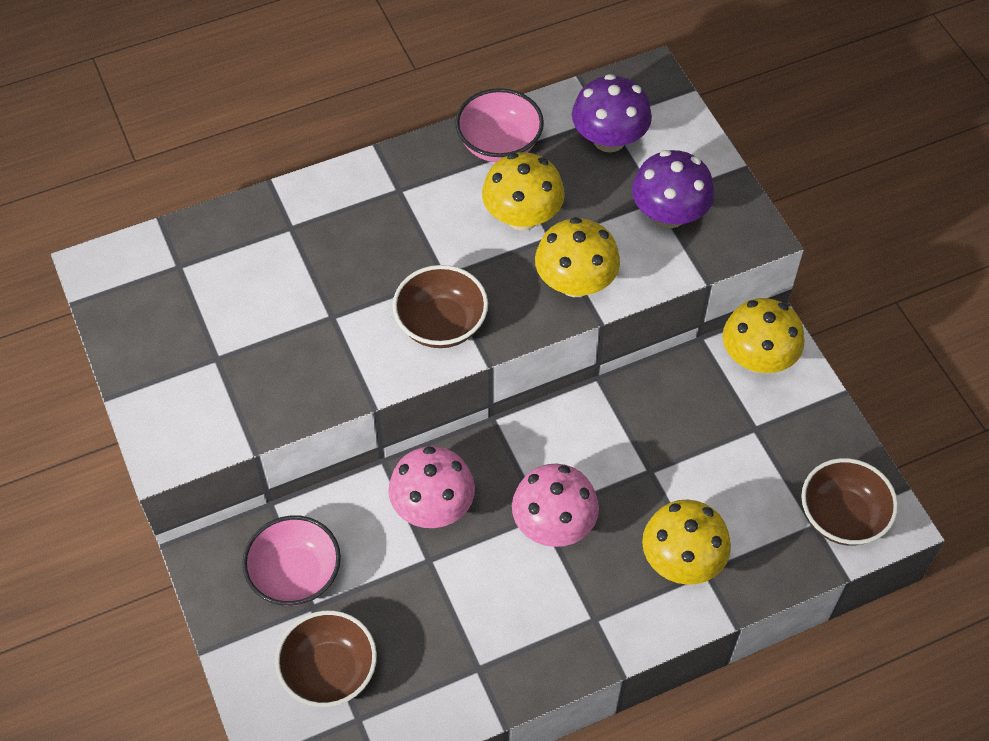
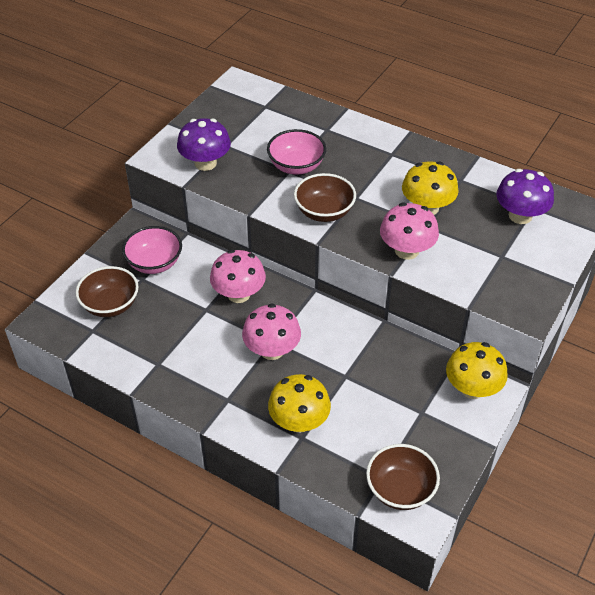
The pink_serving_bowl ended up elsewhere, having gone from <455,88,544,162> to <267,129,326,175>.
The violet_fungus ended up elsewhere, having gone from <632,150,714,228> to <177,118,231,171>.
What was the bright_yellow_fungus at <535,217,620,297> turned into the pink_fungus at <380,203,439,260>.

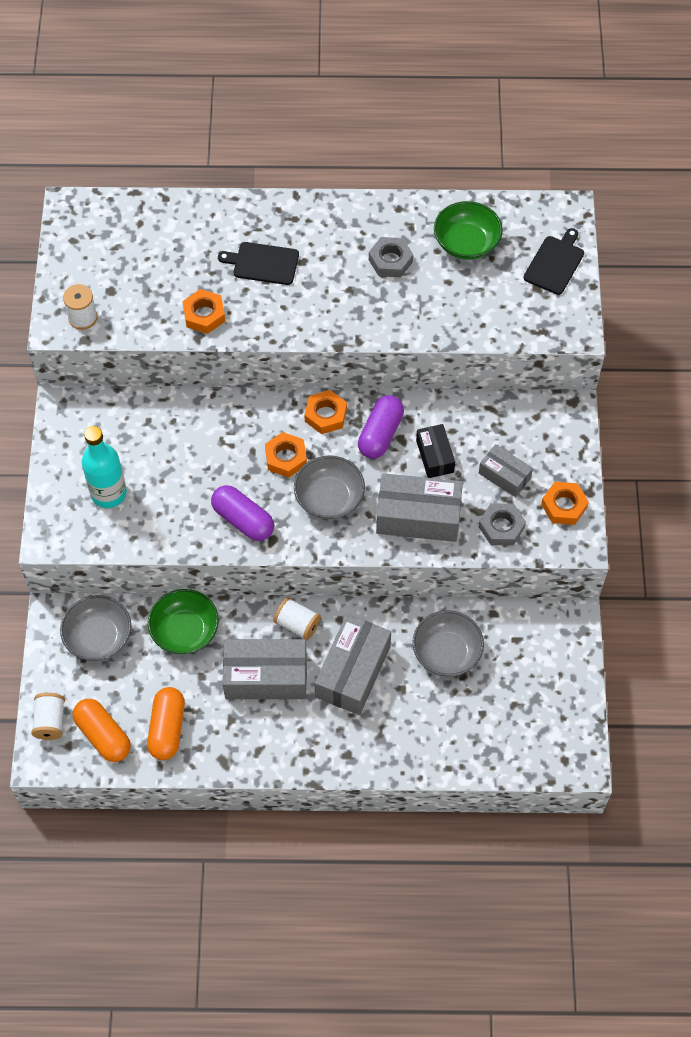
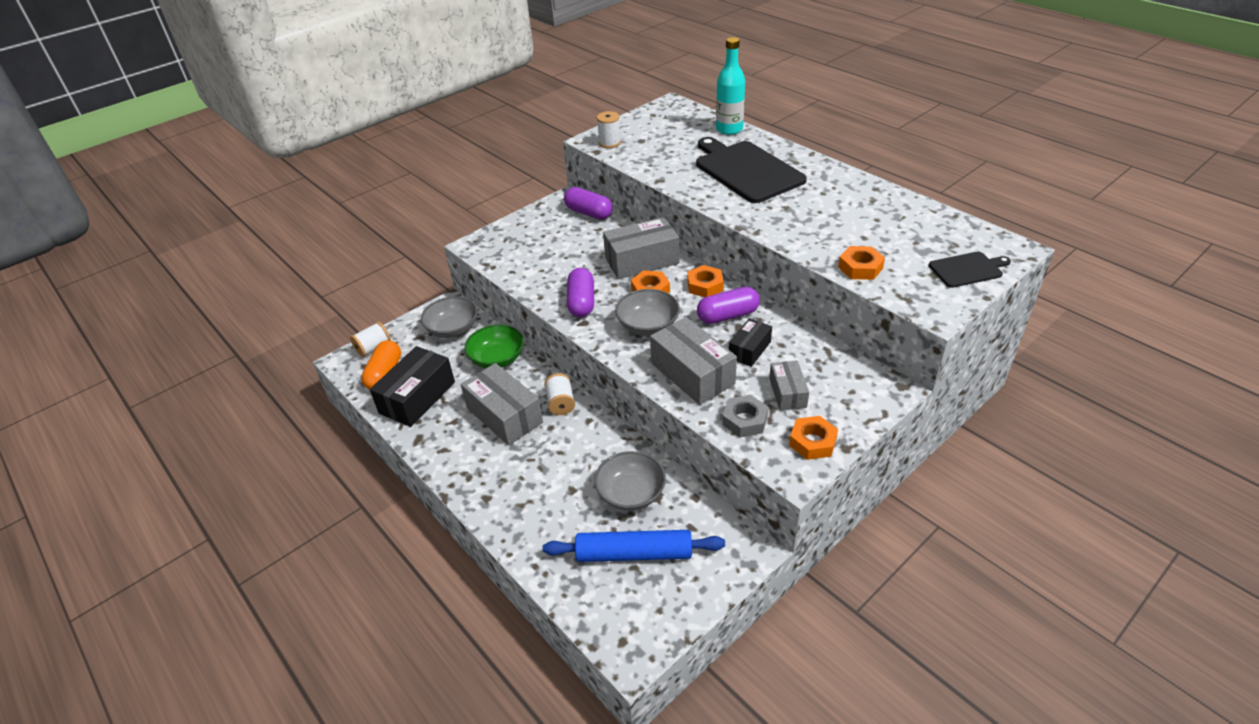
The second view lost the grey_hex_nut at <369,237,413,277>.
The second view lost the emerald_serving_bowl at <434,201,503,260>.
The second view gained the royal_blue_pastry_roller at <543,530,725,562>.
The second view gained the violet_pill_shape at <564,187,613,220>.
The aqua_bottle ended up elsewhere, having gone from <82,426,127,508> to <716,37,745,135>.
The bright_orange_hex_nut ended up elsewhere, having gone from <182,289,226,334> to <838,246,885,280>.
The grey_box ended up elsewhere, having gone from <315,614,391,715> to <603,217,679,279>.
Where the bright_orange_pill_shape stood at <147,687,185,760>, the jet-black_box came to stand at <370,346,455,427>.
The size of the jet-black_chopping_board at <218,242,299,285> changed by a factor of 1.97.

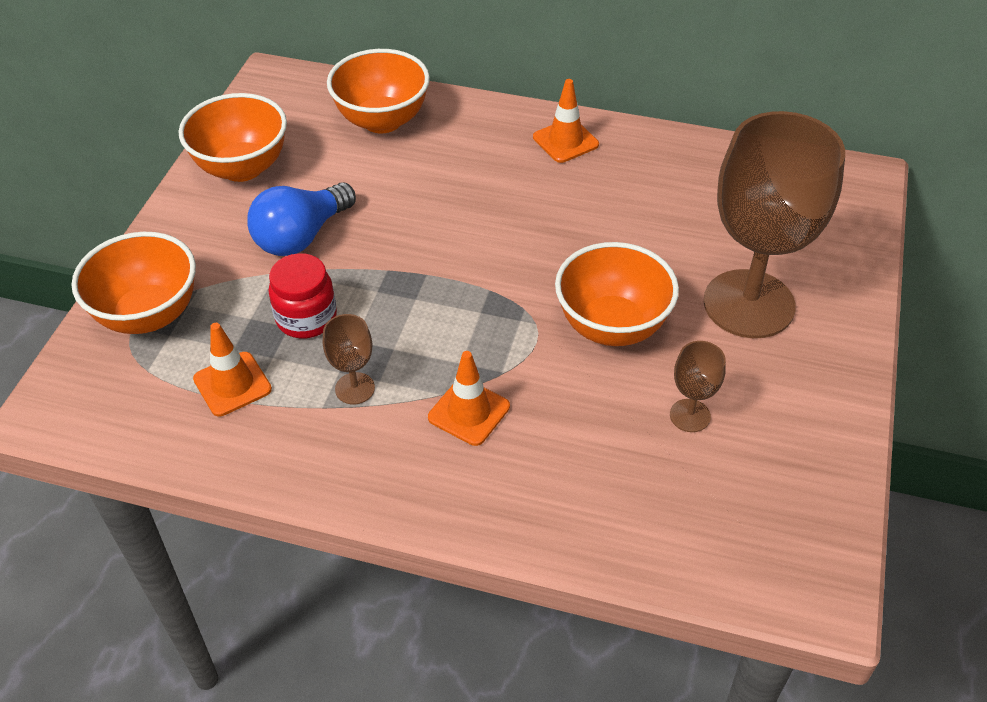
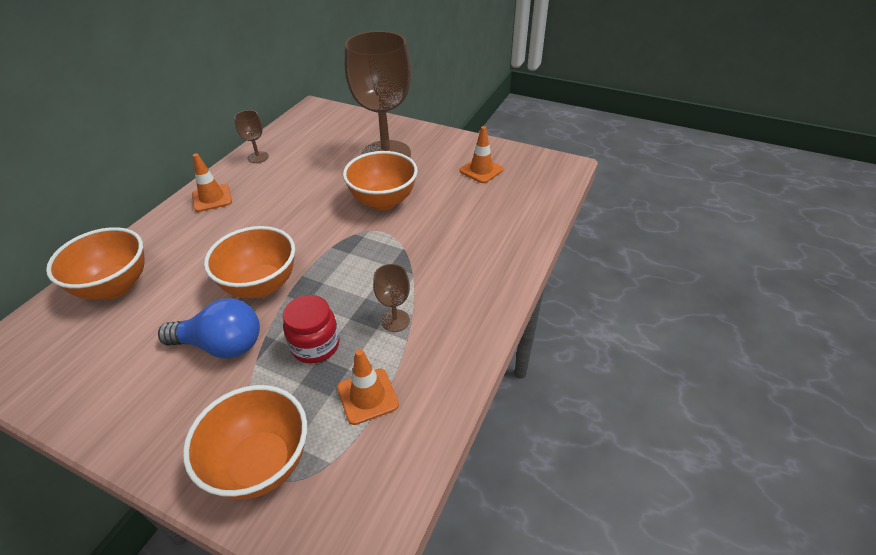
The bright_orange_serving_bowl ended up elsewhere, having gone from <179,93,287,182> to <204,226,295,298>.
The bright_orange_safety_cone ended up elsewhere, having gone from <428,351,510,446> to <460,126,504,183>.
The russet_chalice ended up elsewhere, having gone from <670,341,726,432> to <234,110,269,163>.
The royal_blue_bulb at <247,182,356,256> ended up facing another way, 45 degrees counterclockwise from before.

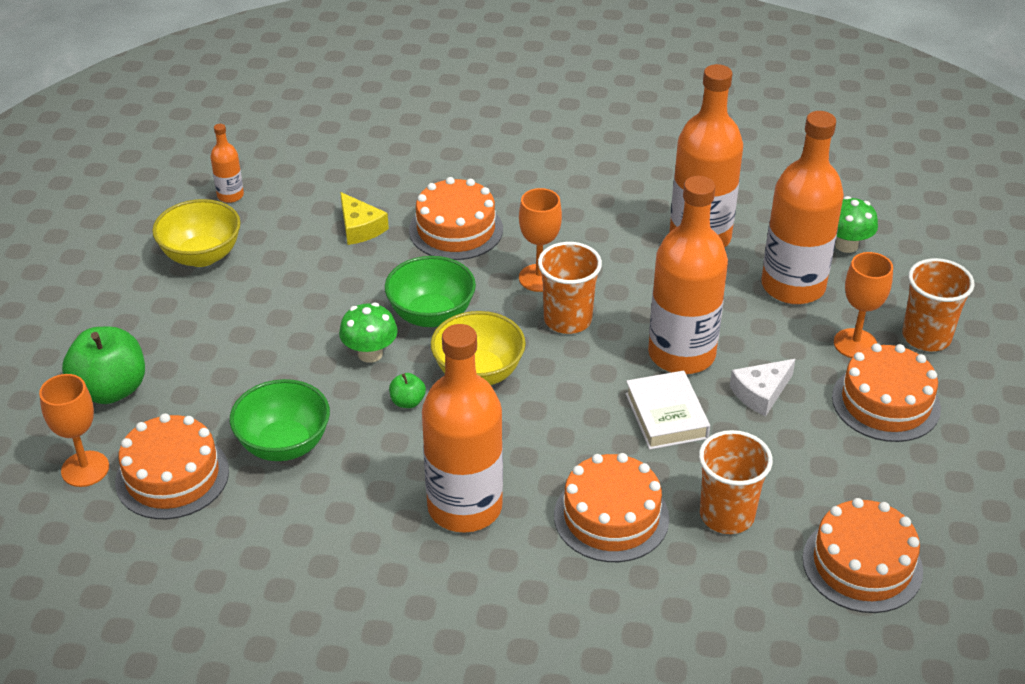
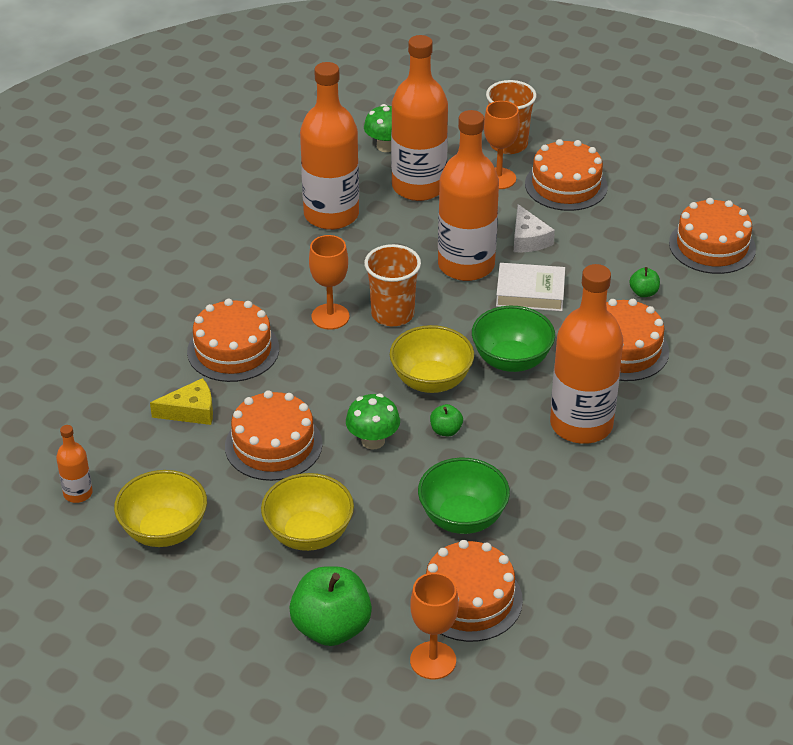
The second view gained the bright_orange_layer_cake at <225,390,323,481>.
The second view gained the bright_yellow_serving_bowl at <261,473,354,551>.
The emerald_serving_bowl ended up elsewhere, having gone from <385,256,476,327> to <472,306,555,372>.
Where the bright_orange_cup stood at <699,430,773,534>, the emerald_apple_fruit came to stand at <629,267,660,297>.

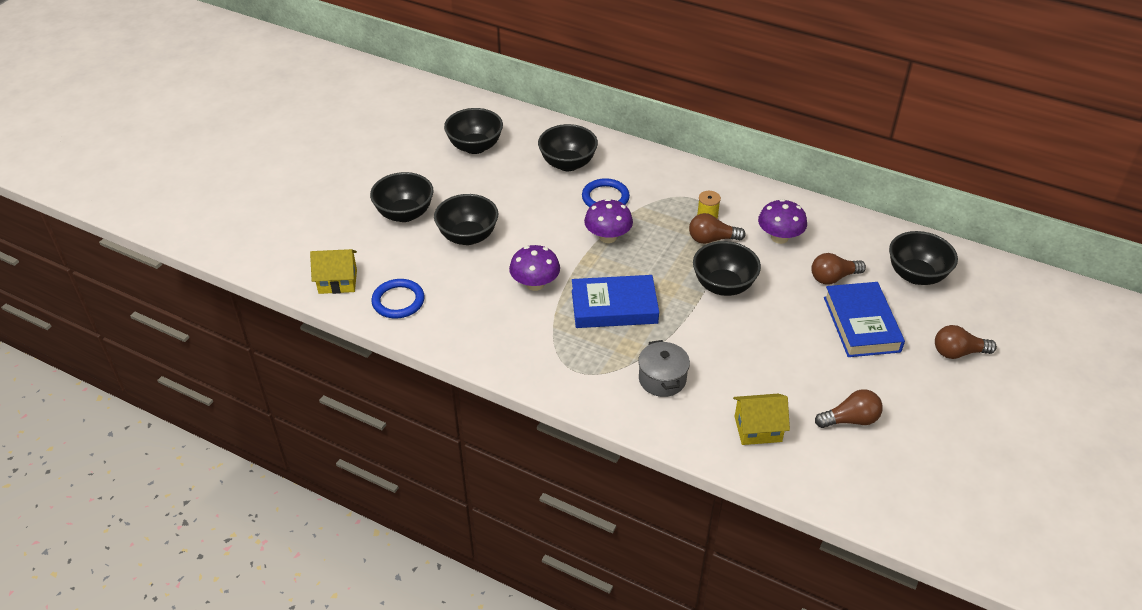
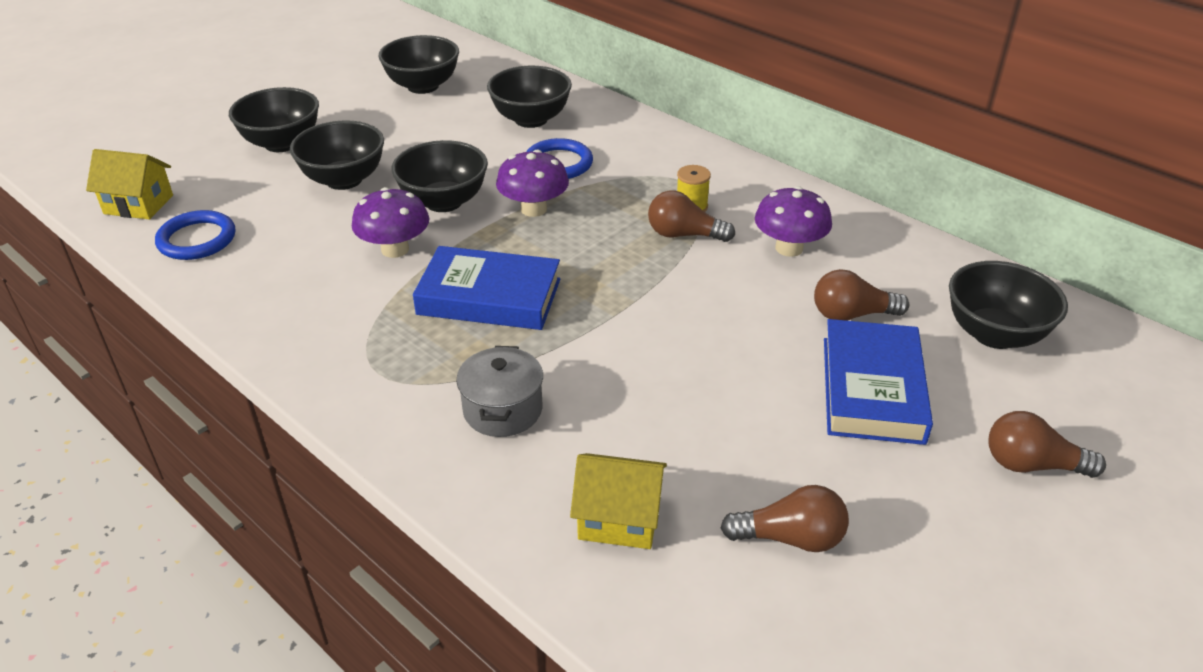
The jet-black_serving_bowl ended up elsewhere, having gone from <693,241,761,296> to <391,140,488,212>.

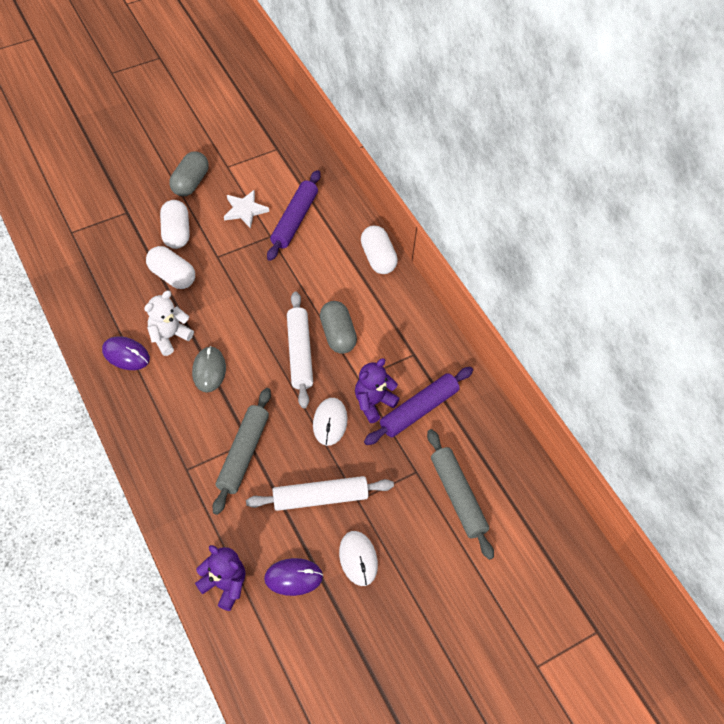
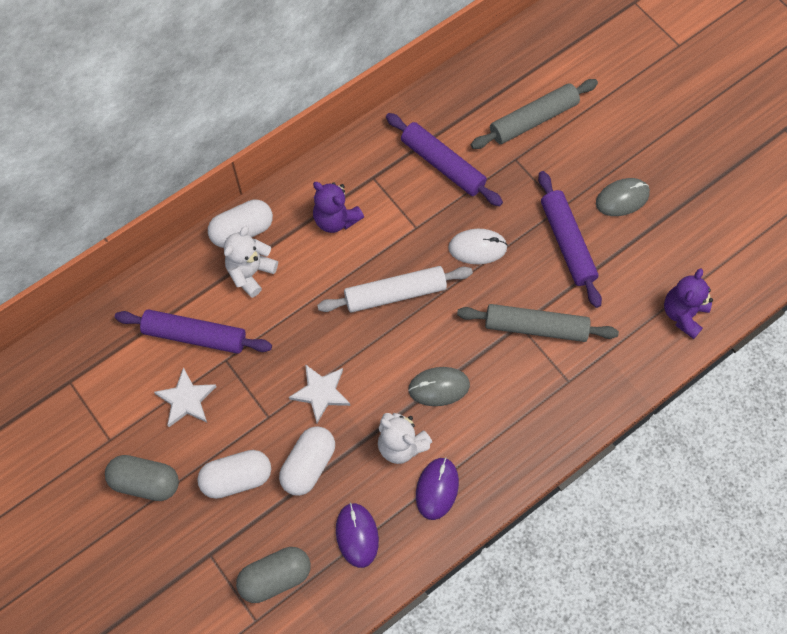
The second view gained the pure_white_teddy at <224,226,278,298>.
The second view gained the pure_white_star at <289,364,350,423>.
The violet_mouse ended up elsewhere, having gone from <264,558,323,596> to <336,503,379,568>.
The grey_pill_shape ended up elsewhere, having gone from <320,301,357,354> to <236,547,311,603>.
The violet_teddy ended up elsewhere, having gone from <355,358,400,423> to <313,182,364,233>.
What was the pure_white_pastry_roller at <246,476,394,511> turned into the violet_pastry_roller at <538,171,602,308>.
What was the pure_white_mouse at <339,531,378,586> turned into the grey_mouse at <596,178,650,216>.

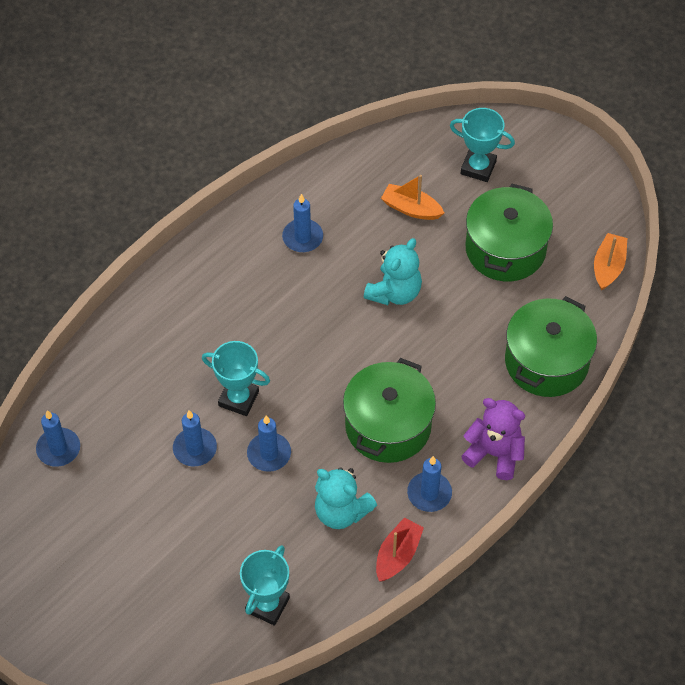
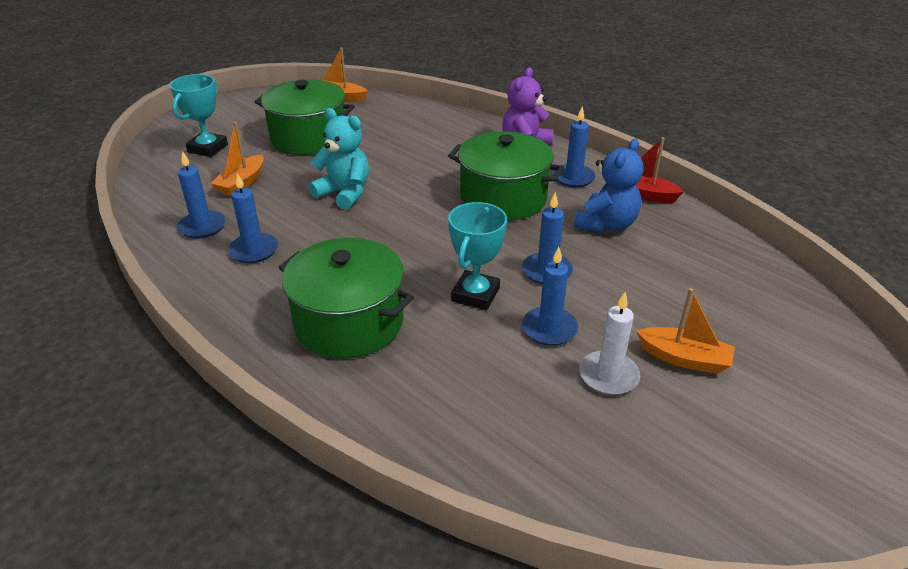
The second view lost the aqua_trophy at <240,545,290,626>.
The second view gained the pure_white_wax_candle at <579,292,640,395>.
The second view gained the bright_orange_boat at <637,288,735,374>.
The royal_blue_wax_candle ended up elsewhere, having gone from <36,410,80,467> to <177,151,226,239>.
The emerald_cooking_pot ended up elsewhere, having gone from <505,296,597,397> to <279,238,414,359>.
What was the aqua_teddy at <315,467,377,529> turned into the royal_blue_teddy at <574,139,644,233>.

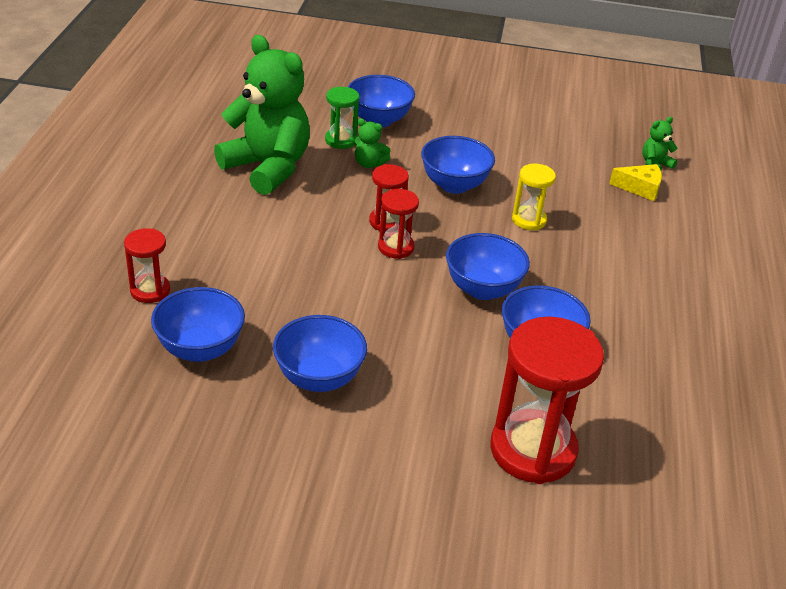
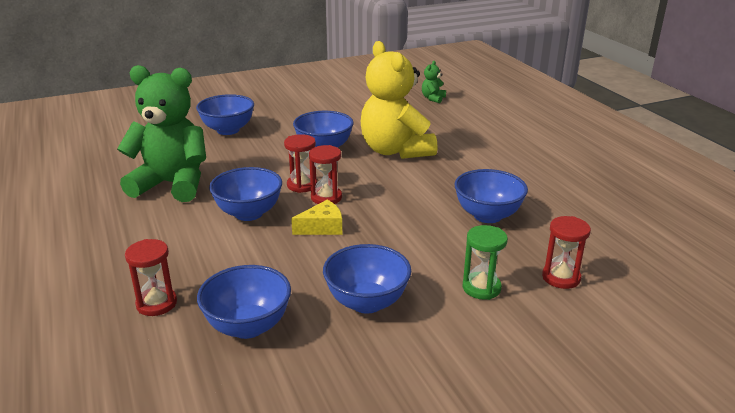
The second view lost the emerald_teddy at <355,118,391,168>.
The emerald_hourglass ended up elsewhere, having gone from <325,87,359,149> to <463,225,508,300>.
The royal_blue_serving_bowl ended up elsewhere, having gone from <446,233,530,300> to <209,167,282,221>.
The bright_yellow_piece_of_cheese ended up elsewhere, having gone from <609,164,662,201> to <291,200,342,235>.
Where the bright_yellow_hourglass stood at <512,164,556,230>, the bright_yellow_teddy came to stand at <361,41,437,159>.
The size of the crimson_hourglass at <490,317,604,484> changed by a factor of 0.51.

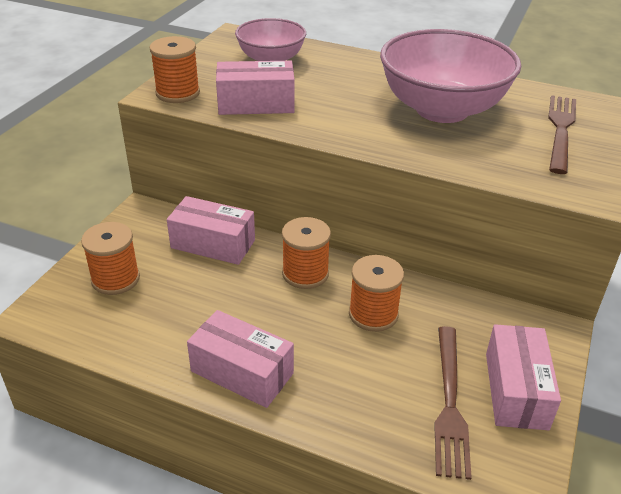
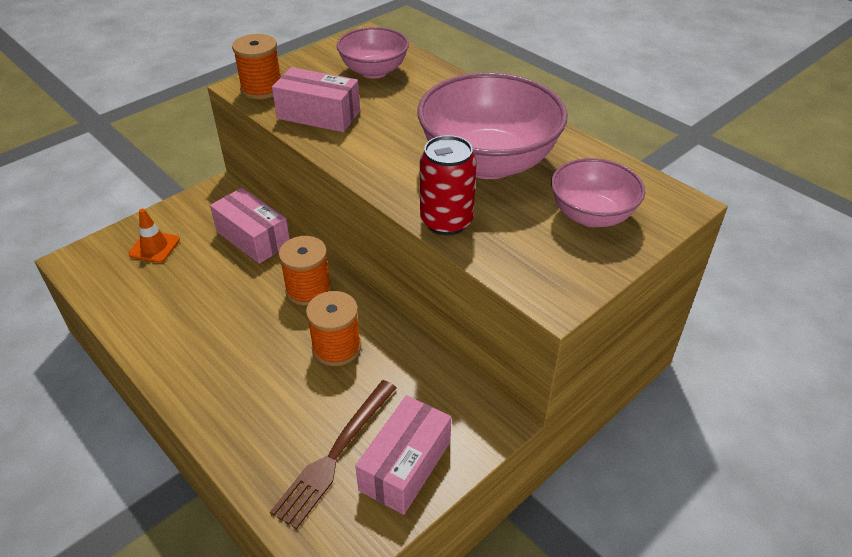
The second view lost the pink_box at <187,310,294,408>.
The second view gained the crimson_tin at <420,135,476,235>.
Where the bright_orange_spool stood at <81,222,140,295>, the bright_orange_safety_cone came to stand at <128,209,180,263>.
Where the russet_table_fork stood at <548,95,576,174>, the pink_serving_bowl came to stand at <551,158,645,227>.

